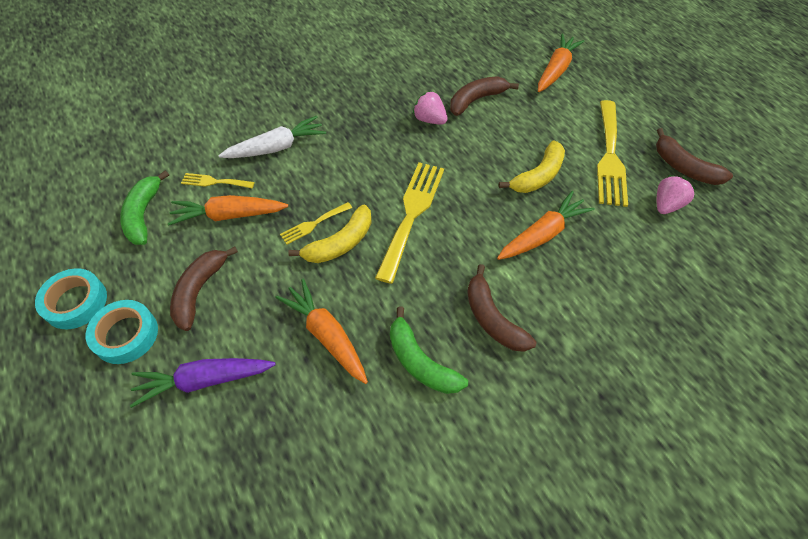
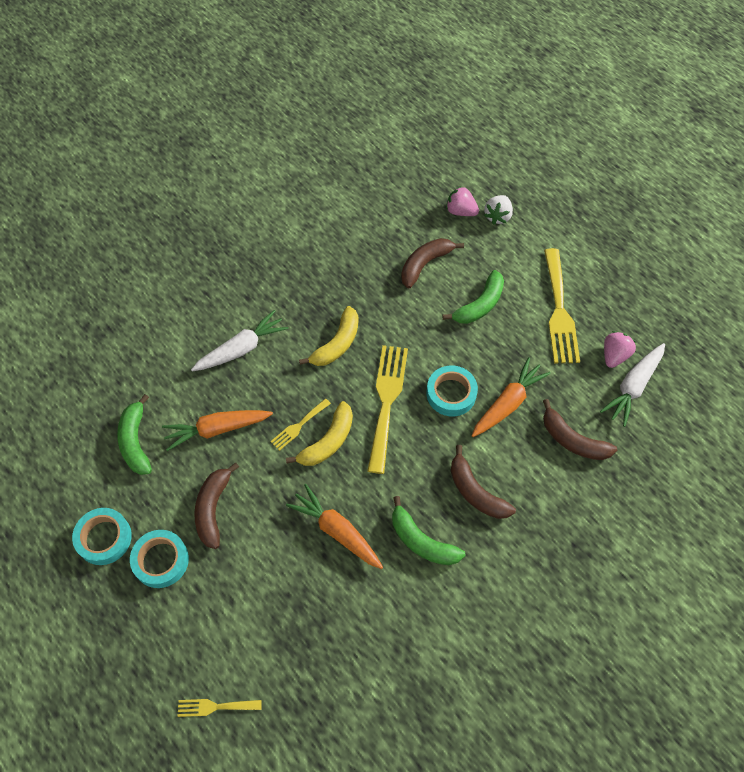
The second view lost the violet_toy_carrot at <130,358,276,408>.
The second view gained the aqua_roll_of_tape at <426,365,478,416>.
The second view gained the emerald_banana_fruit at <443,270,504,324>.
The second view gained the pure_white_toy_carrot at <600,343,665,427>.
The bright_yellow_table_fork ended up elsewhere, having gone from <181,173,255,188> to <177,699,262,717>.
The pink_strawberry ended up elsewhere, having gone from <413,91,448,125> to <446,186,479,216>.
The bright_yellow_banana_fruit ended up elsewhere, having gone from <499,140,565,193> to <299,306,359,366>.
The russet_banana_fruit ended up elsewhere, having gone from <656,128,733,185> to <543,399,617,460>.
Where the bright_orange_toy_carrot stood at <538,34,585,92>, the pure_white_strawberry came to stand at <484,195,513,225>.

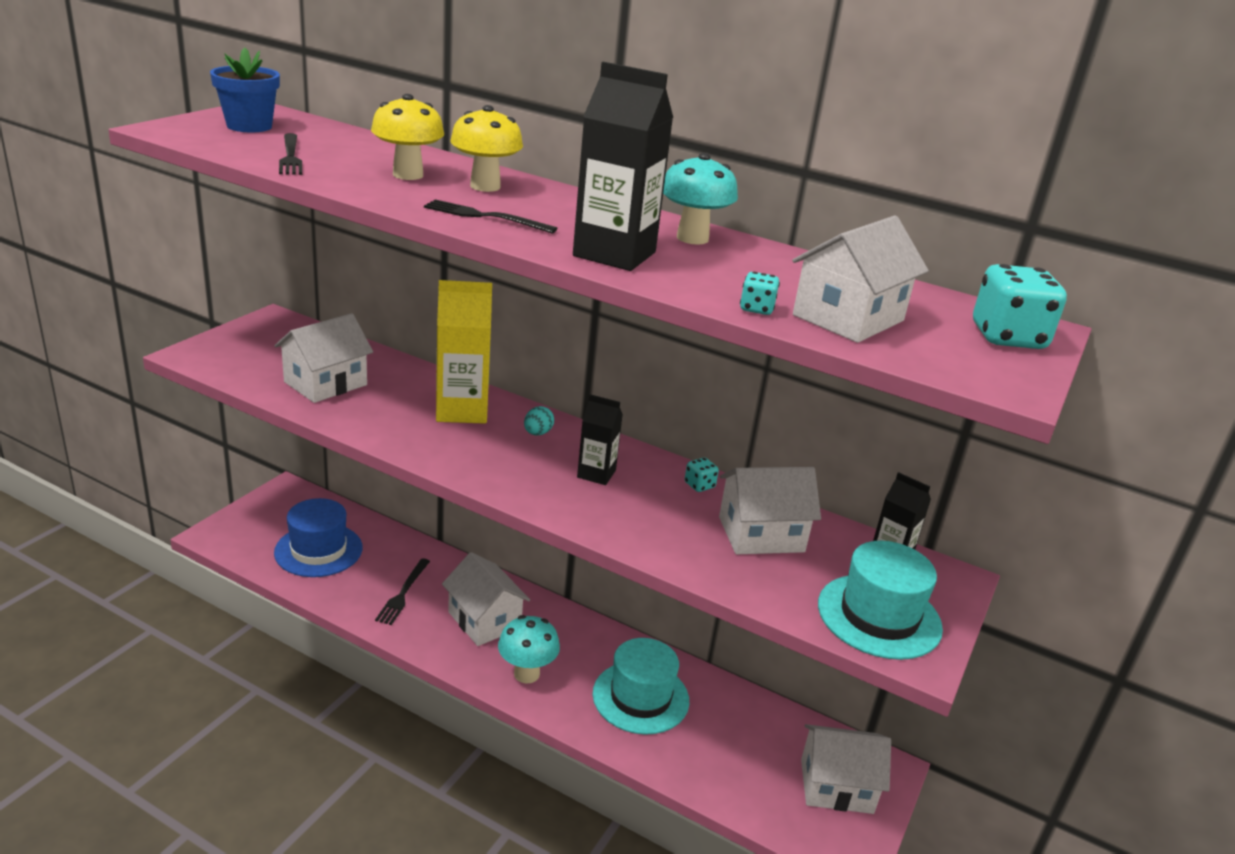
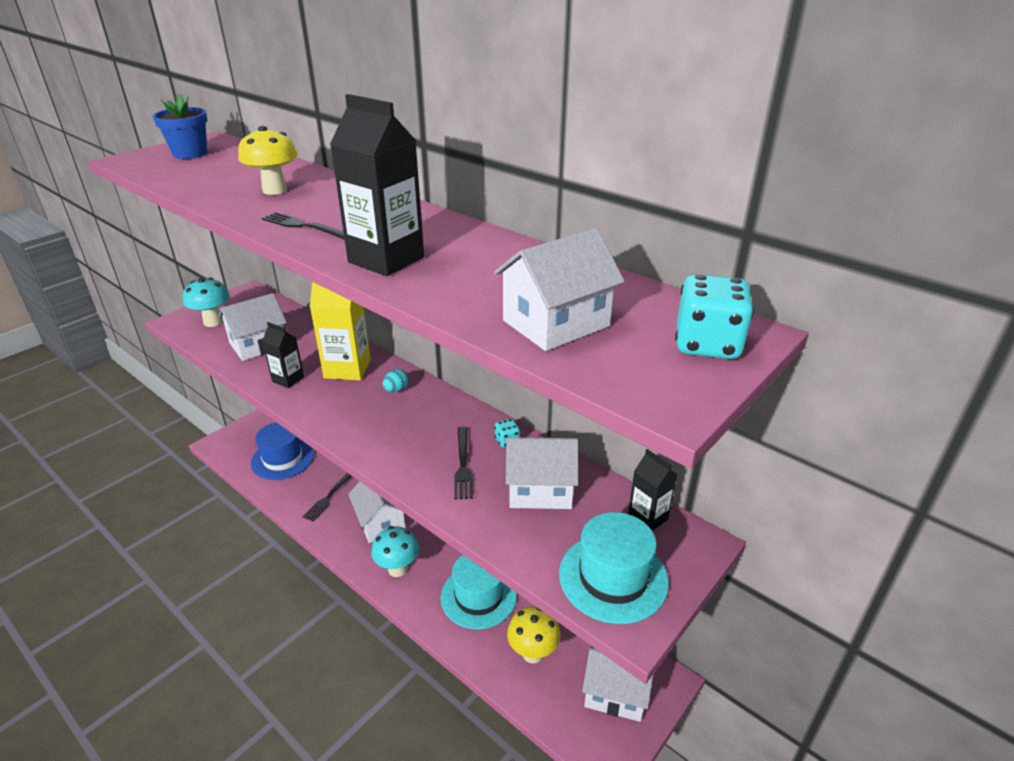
The second view lost the aqua_die at <740,272,780,315>.
The jet-black_table_fork ended up elsewhere, having gone from <279,133,302,175> to <454,427,473,499>.
The bright_yellow_fungus ended up elsewhere, having gone from <450,105,523,192> to <507,606,560,664>.
The jet-black_milk_carton ended up elsewhere, having gone from <577,394,623,485> to <262,322,304,388>.
The aqua_fungus ended up elsewhere, having gone from <663,153,738,245> to <183,278,230,327>.

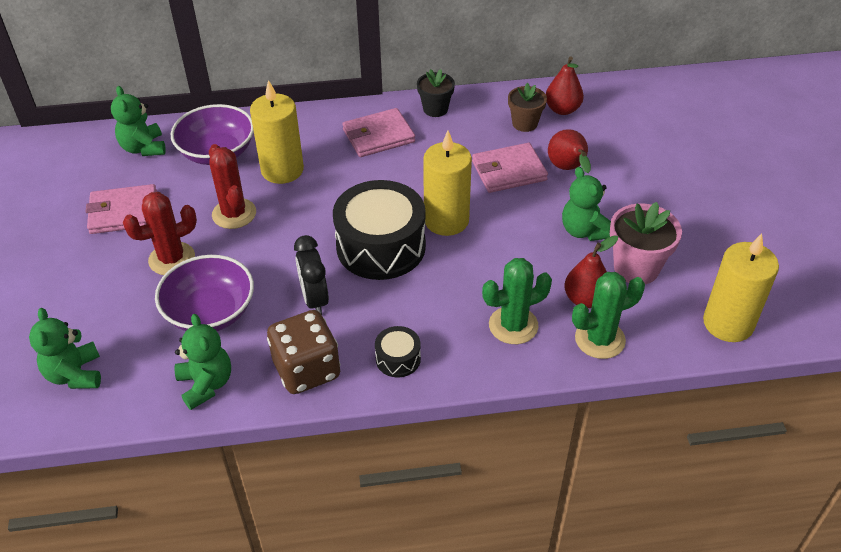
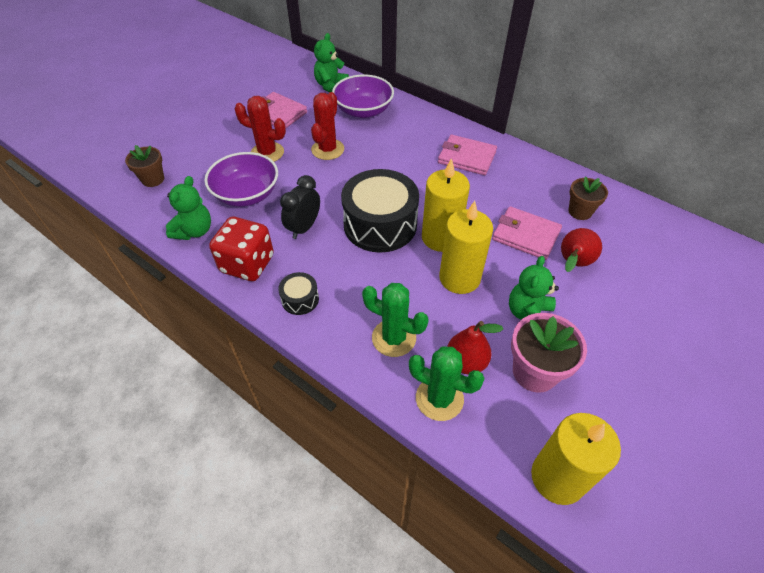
The second view lost the jet-black_flower_pot at <417,69,455,117>.
The second view lost the crimson_pear at <546,56,584,115>.
The bright_yellow_wax_candle ended up elsewhere, having gone from <250,80,304,184> to <439,201,493,294>.
Where the emerald_teddy stood at <29,308,101,389>, the russet_flower_pot came to stand at <125,145,164,187>.
What was the russet_die at <267,310,340,394> turned into the crimson_die at <209,217,274,281>.

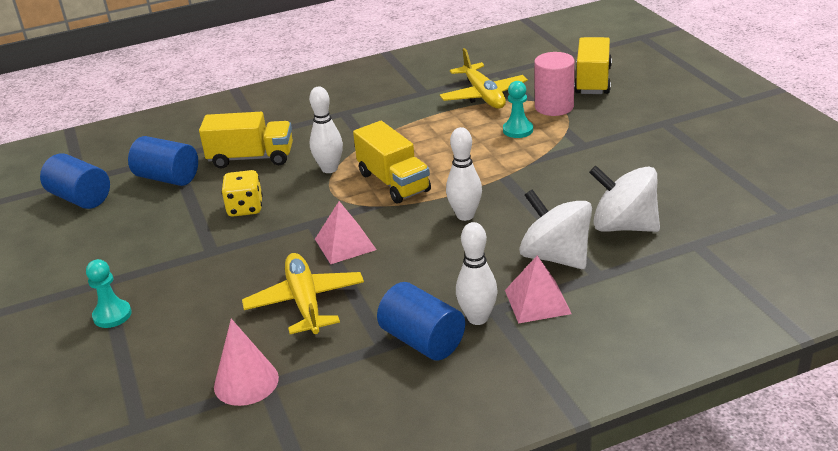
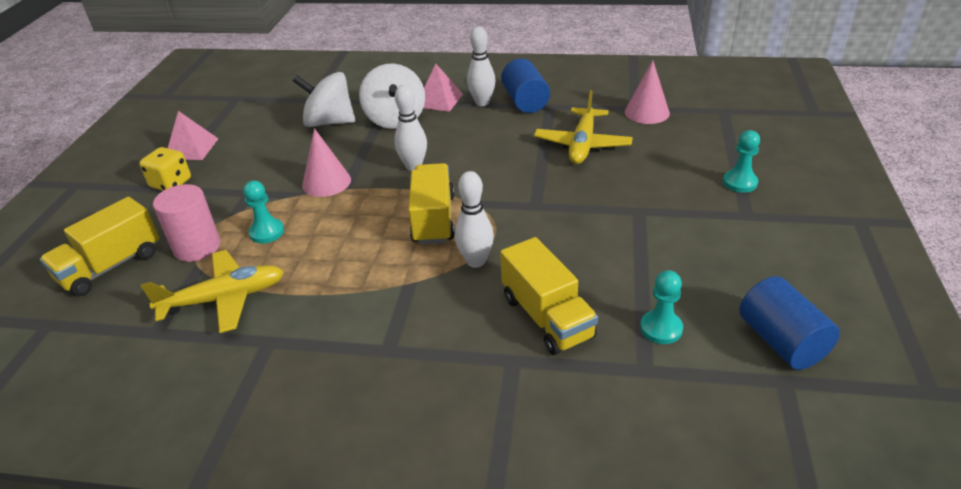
The second view gained the pink_cone at <302,128,351,197>.
The bright_yellow_die ended up elsewhere, having gone from <221,170,263,217> to <139,147,191,191>.
The pink_pyramid ended up elsewhere, having gone from <315,201,377,264> to <168,111,218,160>.
Where the royal_blue_cylinder stood at <128,136,198,186>, the aqua_chess_pawn came to stand at <640,270,683,344>.
The bright_yellow_lorry at <199,112,293,168> ended up facing another way, 150 degrees counterclockwise from before.
The bright_yellow_plane at <440,48,528,109> ended up facing another way, 60 degrees clockwise from before.
The pure_white_whirligig at <589,166,660,232> ended up facing another way, 135 degrees clockwise from before.

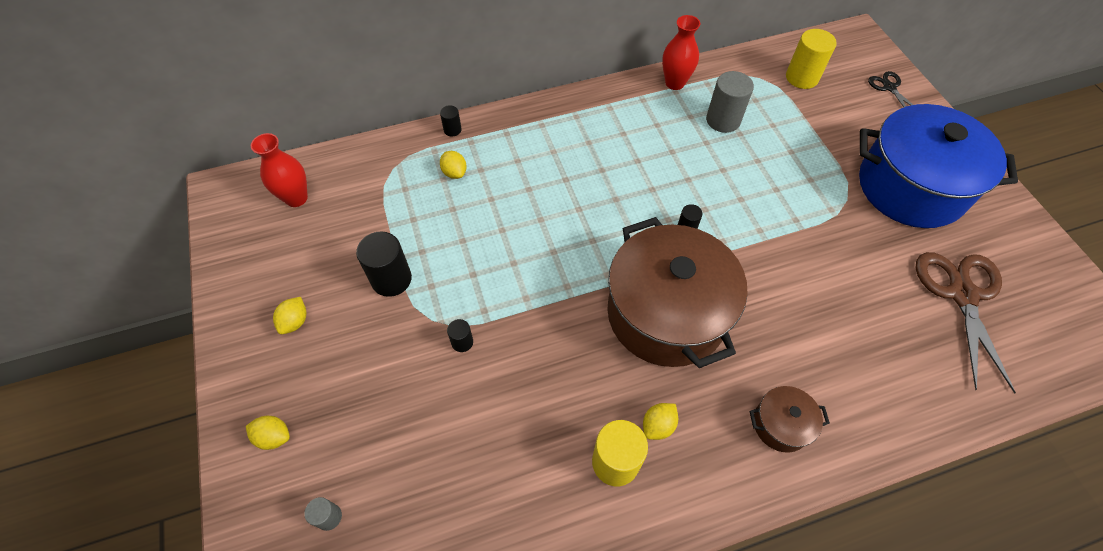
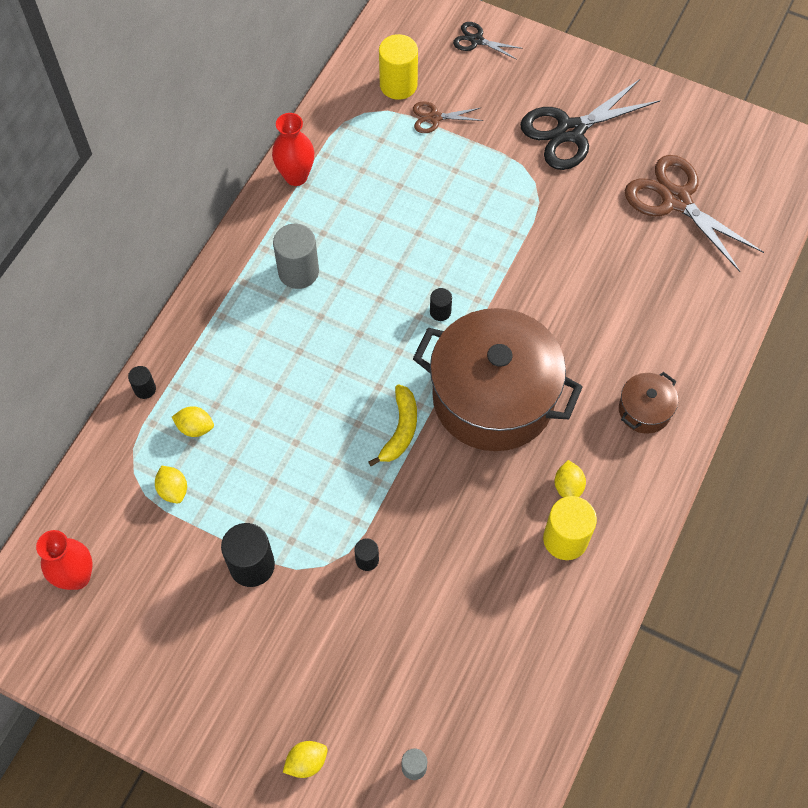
The second view gained the bright_yellow_banana_fruit at <368,384,417,466>.
The second view gained the russet_shears at <413,101,483,133>.
The bright_yellow_citrus_fruit ended up elsewhere, having gone from <273,297,306,334> to <155,466,187,503>.
The grey_cylinder ended up elsewhere, having gone from <706,71,754,133> to <273,224,319,289>.
Where the royal_blue_cooking_pot stood at <859,104,1018,228>, the jet-black_shears came to stand at <520,79,660,170>.

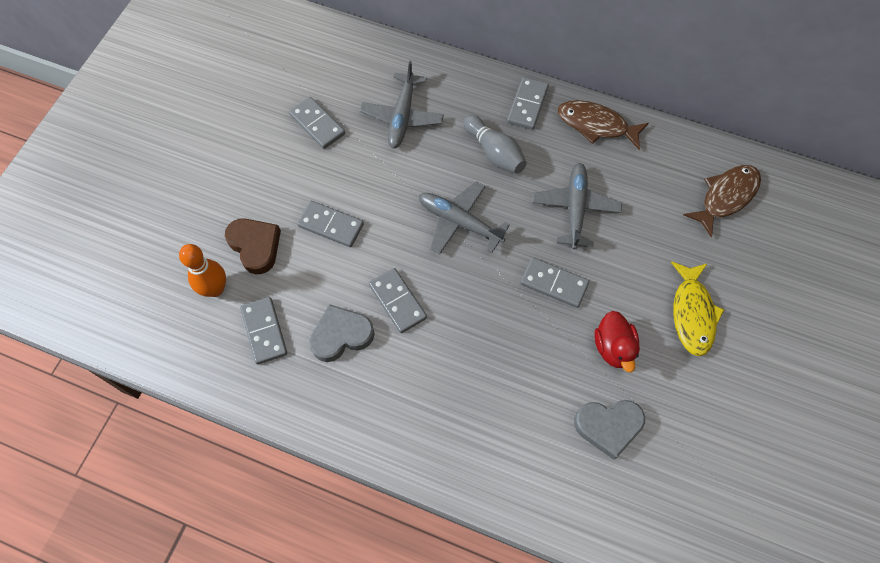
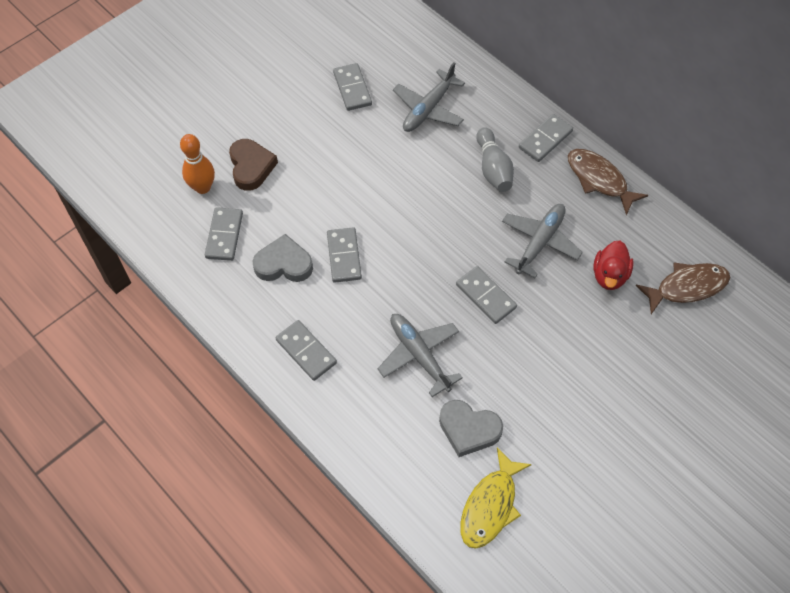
The grey_domino ended up elsewhere, having gone from <297,201,364,247> to <276,320,337,381>.
The grey_plane ended up elsewhere, having gone from <419,182,510,254> to <378,314,463,397>.
The crimson_rubber_duck ended up elsewhere, having gone from <594,311,640,373> to <593,241,634,290>.
The bright_yellow_toy_fish ended up elsewhere, having gone from <671,261,724,356> to <460,448,532,549>.

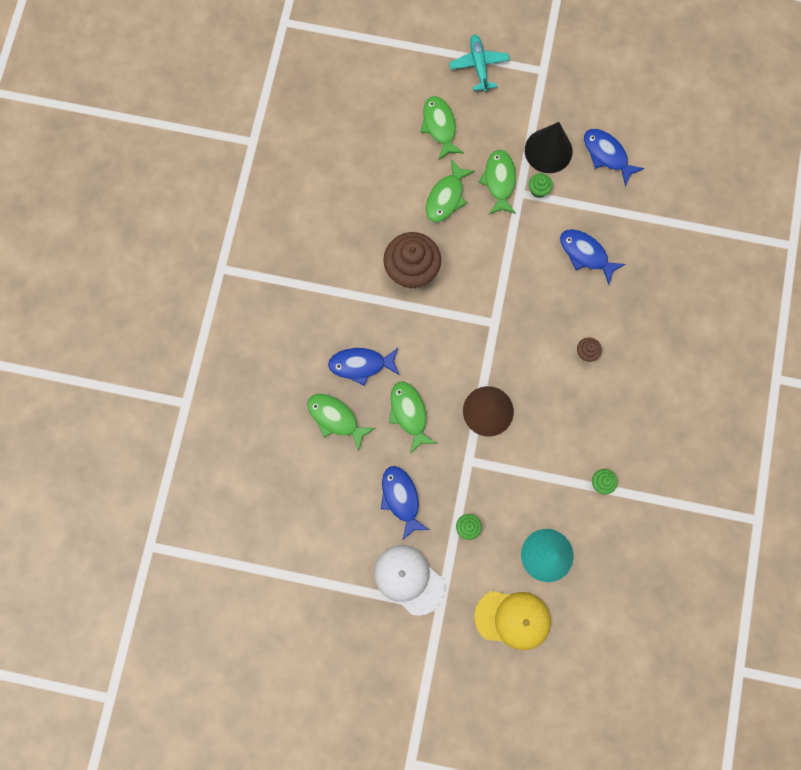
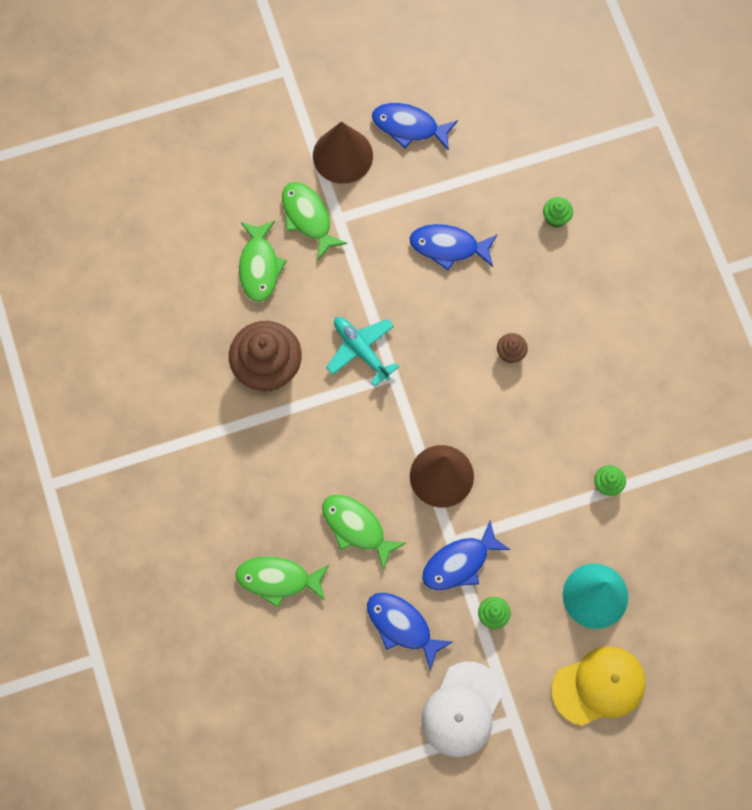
The second view lost the emerald_toy_fish at <421,96,464,160>.
The royal_blue_toy_fish ended up elsewhere, having gone from <328,348,399,386> to <422,521,510,590>.
The aqua_plane ended up elsewhere, having gone from <449,34,510,92> to <326,317,399,387>.
The emerald_muffin ended up elsewhere, having gone from <529,173,553,198> to <543,197,573,227>.
What was the jet-black_cone at <525,122,573,173> turned into the russet_cone at <313,122,373,184>.
The pure_white_baseball_cap at <374,545,445,616> ended up facing another way, 75 degrees counterclockwise from before.

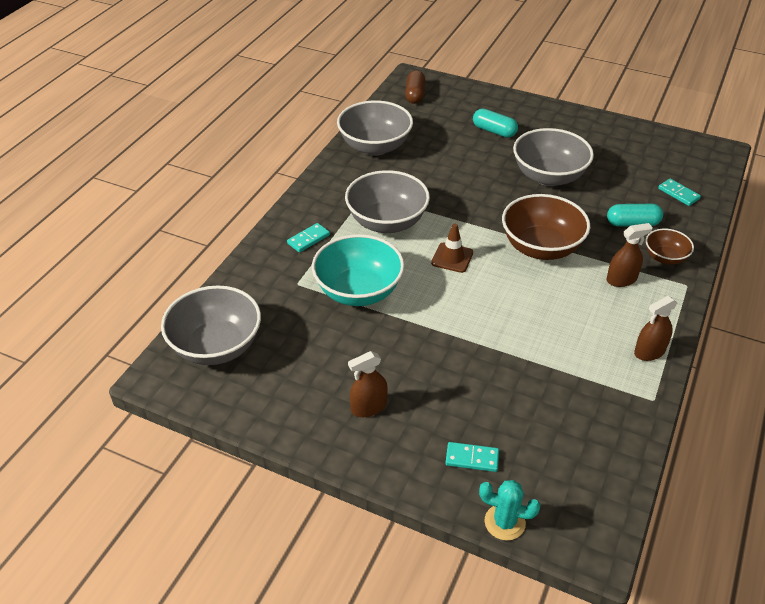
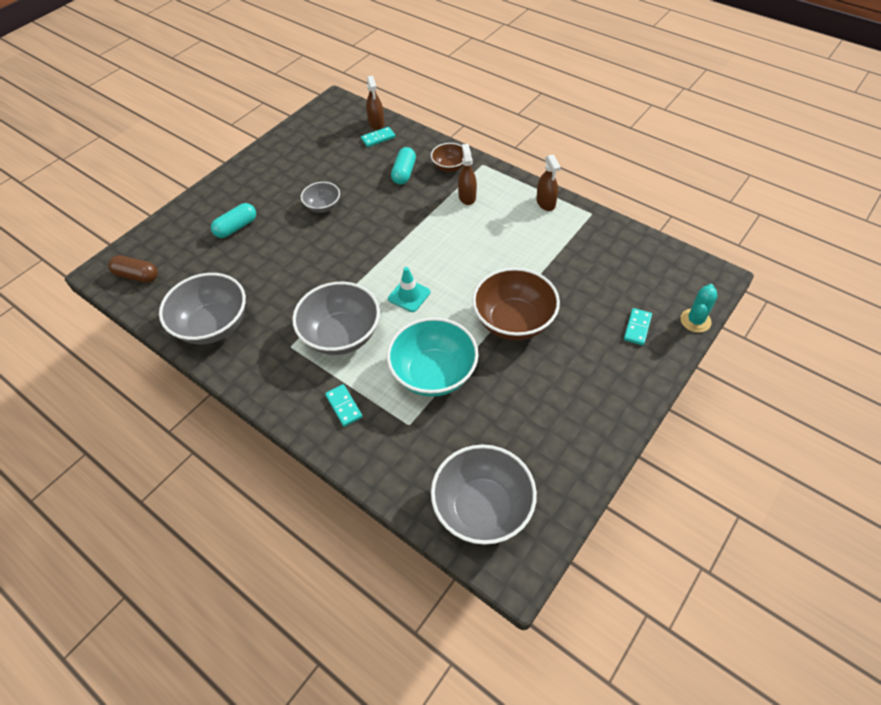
The russet_sprayer ended up elsewhere, having gone from <348,351,388,417> to <366,76,384,130>.
The russet_serving_bowl ended up elsewhere, having gone from <502,194,590,260> to <472,268,560,340>.
What was the russet_safety_cone at <431,224,473,273> turned into the aqua_safety_cone at <388,267,430,312>.
The size of the grey_serving_bowl at <513,128,594,186> changed by a factor of 0.54.

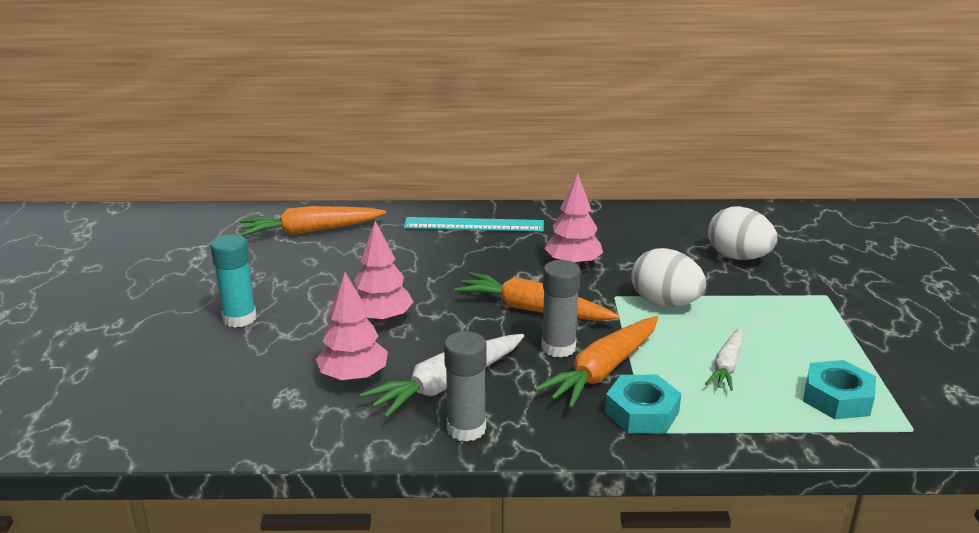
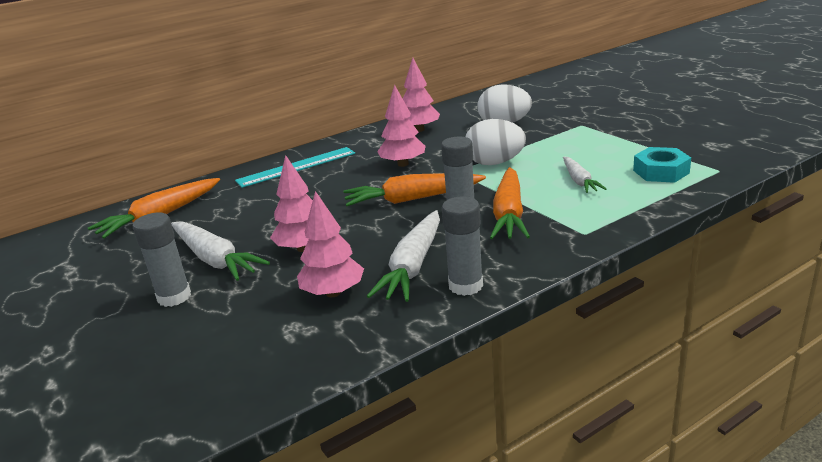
The second view lost the aqua_hex_nut at <605,375,682,433>.
The second view gained the pure_white_toy_carrot at <171,221,270,281>.
The second view gained the pink_tree at <403,58,440,132>.
What was the aqua_glue at <210,234,257,327> turned into the grey_glue at <133,213,191,307>.

